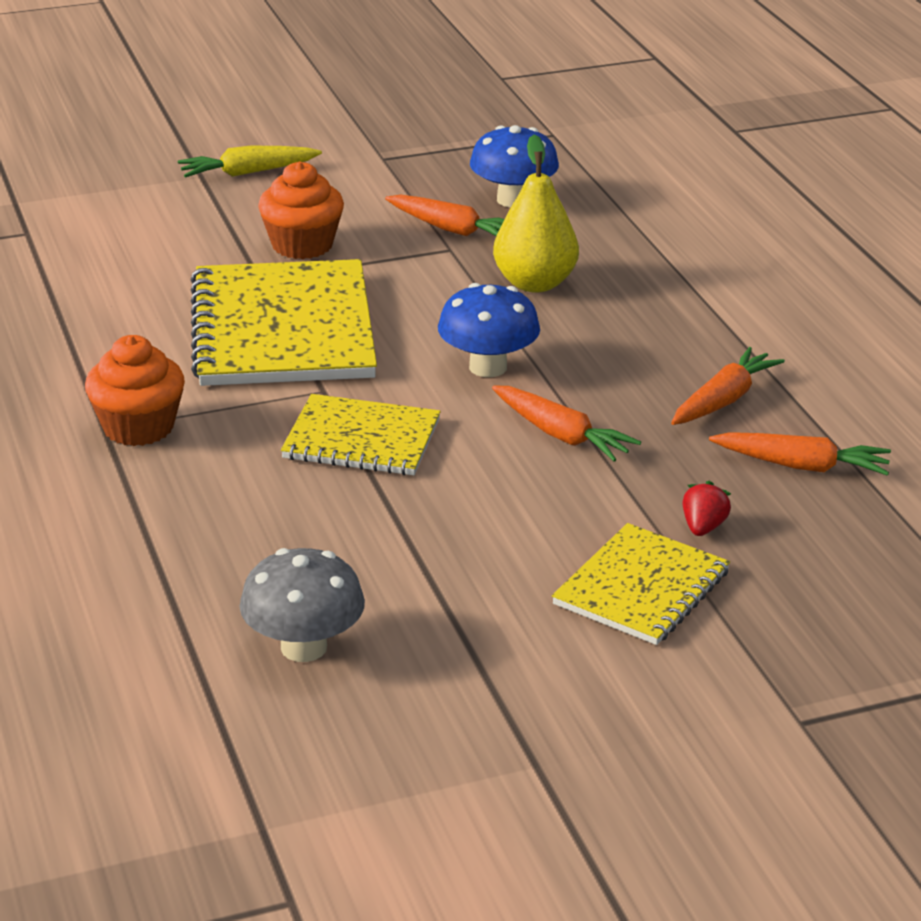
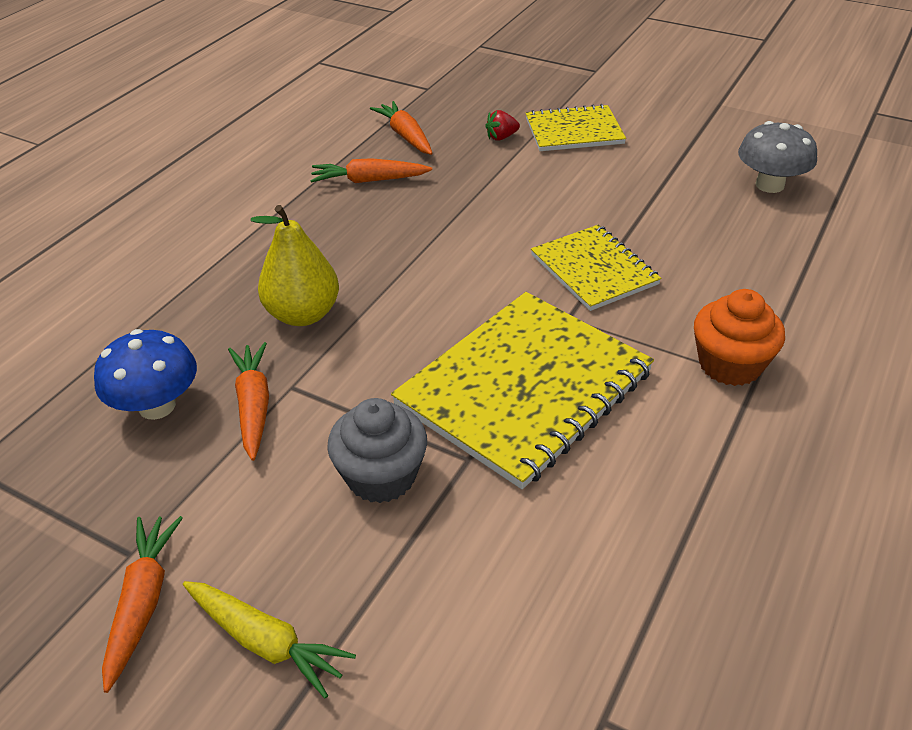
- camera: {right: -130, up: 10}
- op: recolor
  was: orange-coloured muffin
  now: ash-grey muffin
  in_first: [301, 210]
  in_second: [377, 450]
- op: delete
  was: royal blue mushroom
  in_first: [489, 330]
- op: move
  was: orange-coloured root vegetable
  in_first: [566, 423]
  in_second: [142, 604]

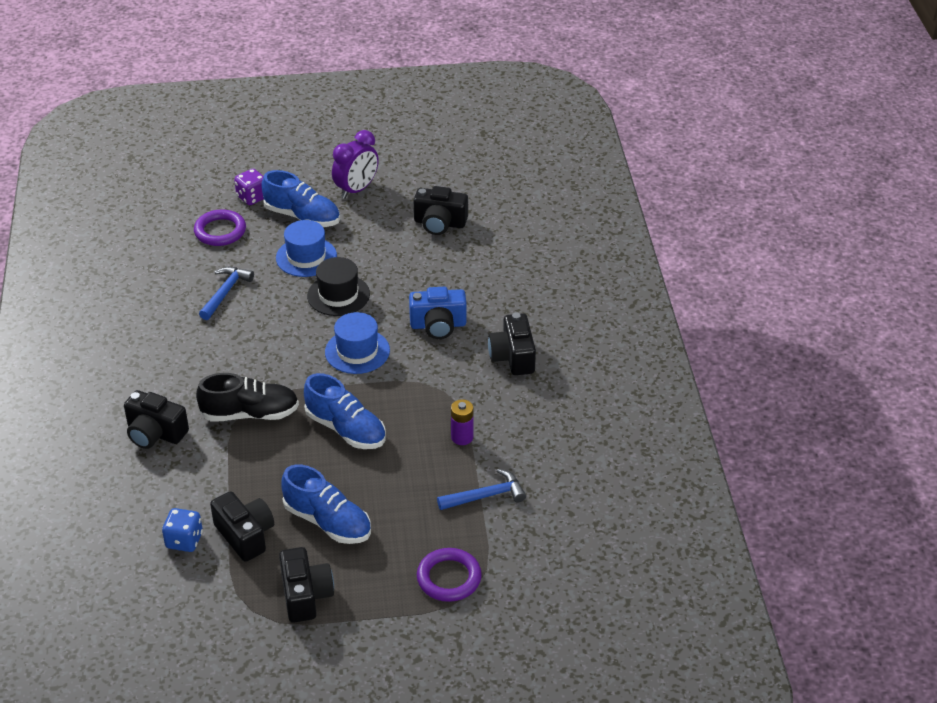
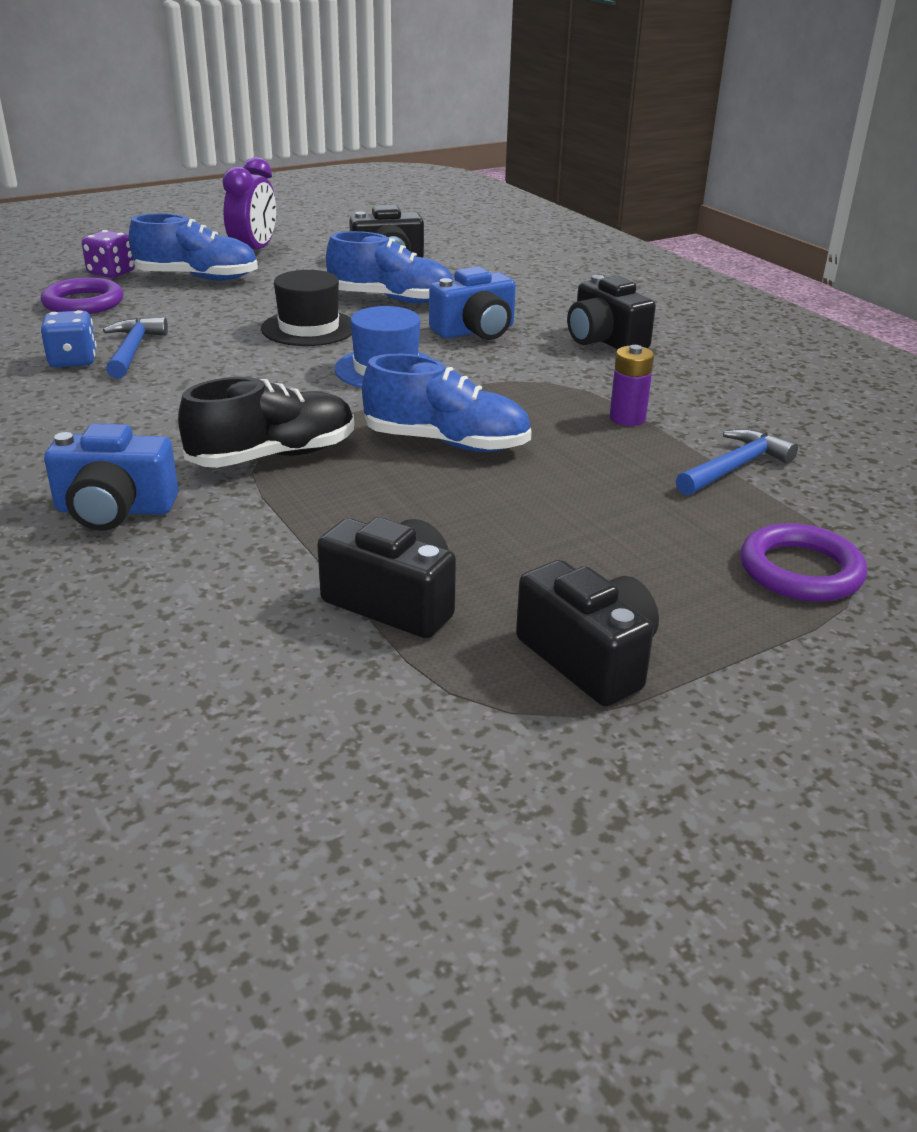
- camera: {right: -25, up: -10}
- op: recolor
  was: ebony compact camera
  now: royal blue compact camera
  in_first: [156, 419]
  in_second: [111, 477]
- op: move
  was: royal blue die
  in_first: [182, 530]
  in_second: [68, 338]
- op: delete
  was: royal blue hat
  in_first: [306, 248]
- op: move
  was: royal blue sneaker
  in_first: [326, 504]
  in_second: [389, 267]

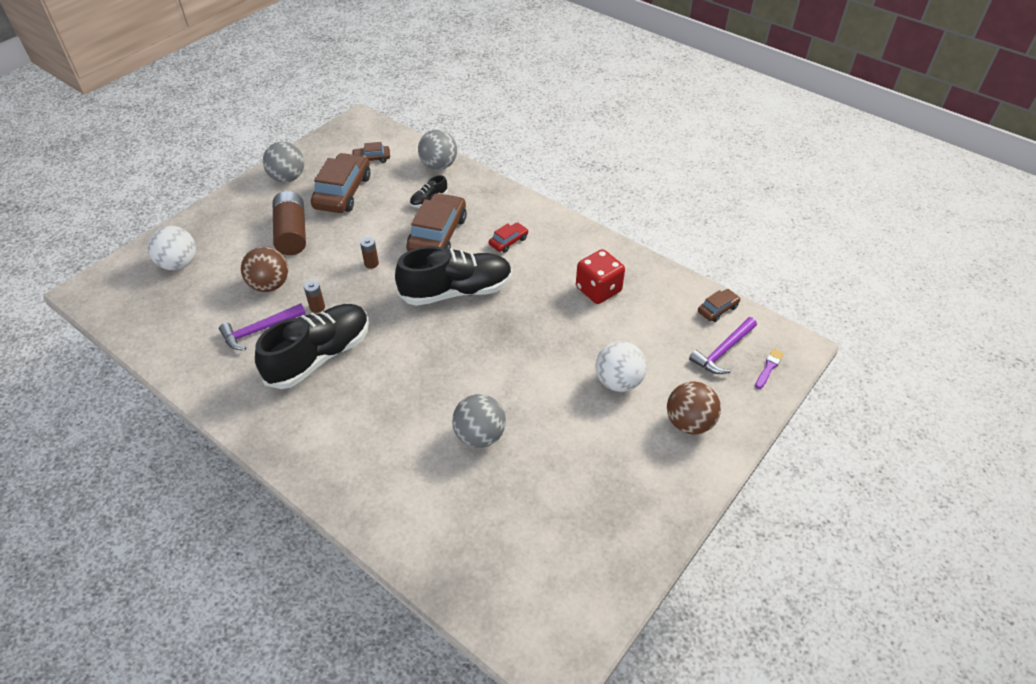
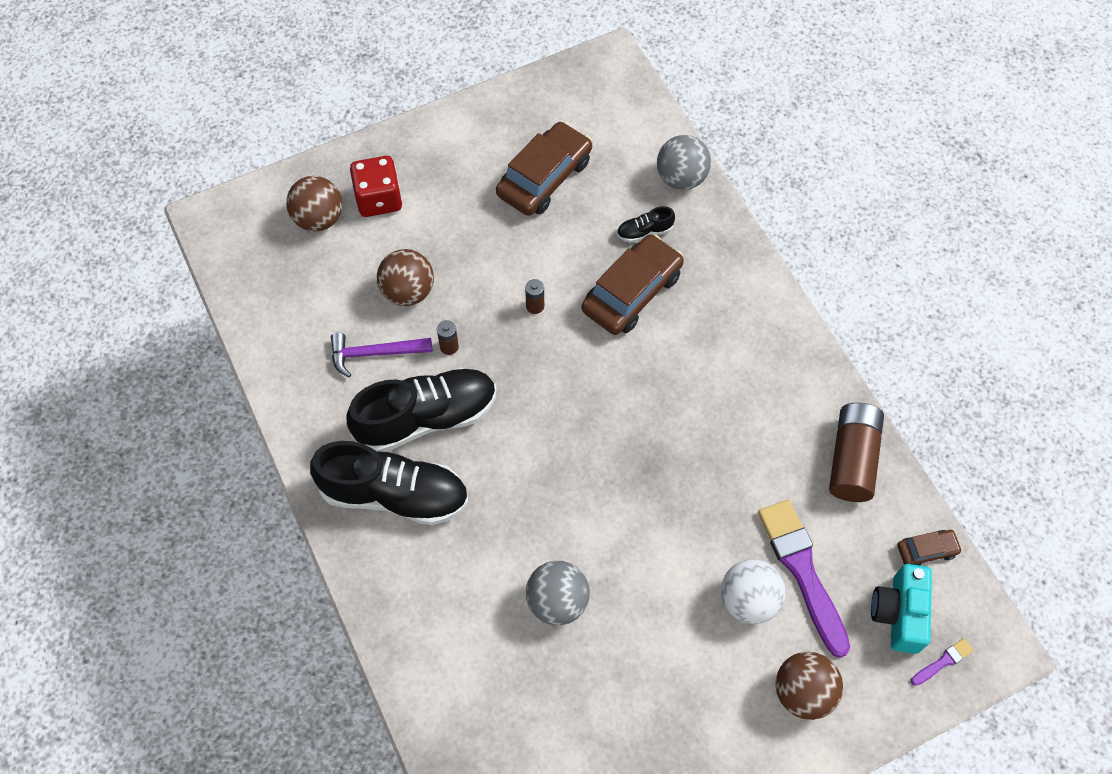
- camera: {right: 25, up: 15}
- op: recolor
  was: snow-white play ball
  now: dark brown play ball
  in_first: [172, 248]
  in_second: [314, 203]
- op: delete
  was: ash-grey play ball
  in_first: [283, 162]
- op: move
  was: dark brown AA battery
  in_first: [289, 223]
  in_second: [856, 452]
- op: delete
  was: dark brown car
  in_first: [371, 152]
- op: move
  was: ebony sneaker
  in_first: [453, 276]
  in_second: [389, 483]
- op: delete
  was: crimson car
  in_first: [508, 237]
- op: move
  was: crimson die
  in_first: [600, 276]
  in_second: [376, 186]
- op: replace
  was: purple claw hammer
  now: teal compact camera
  in_first: [723, 345]
  in_second: [901, 609]
- op: insert
  now: purple brush
  in_second: [804, 579]

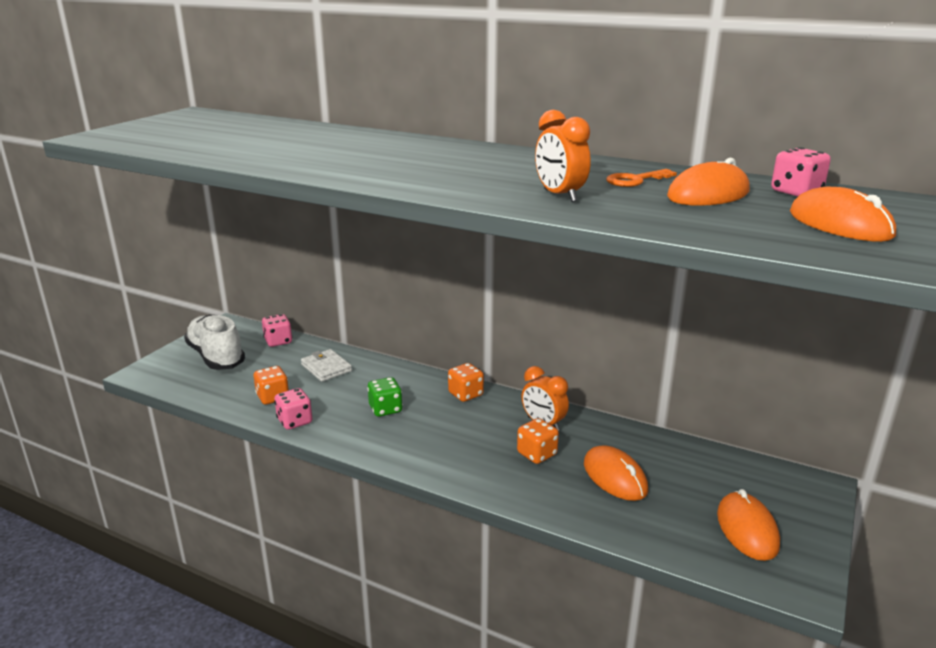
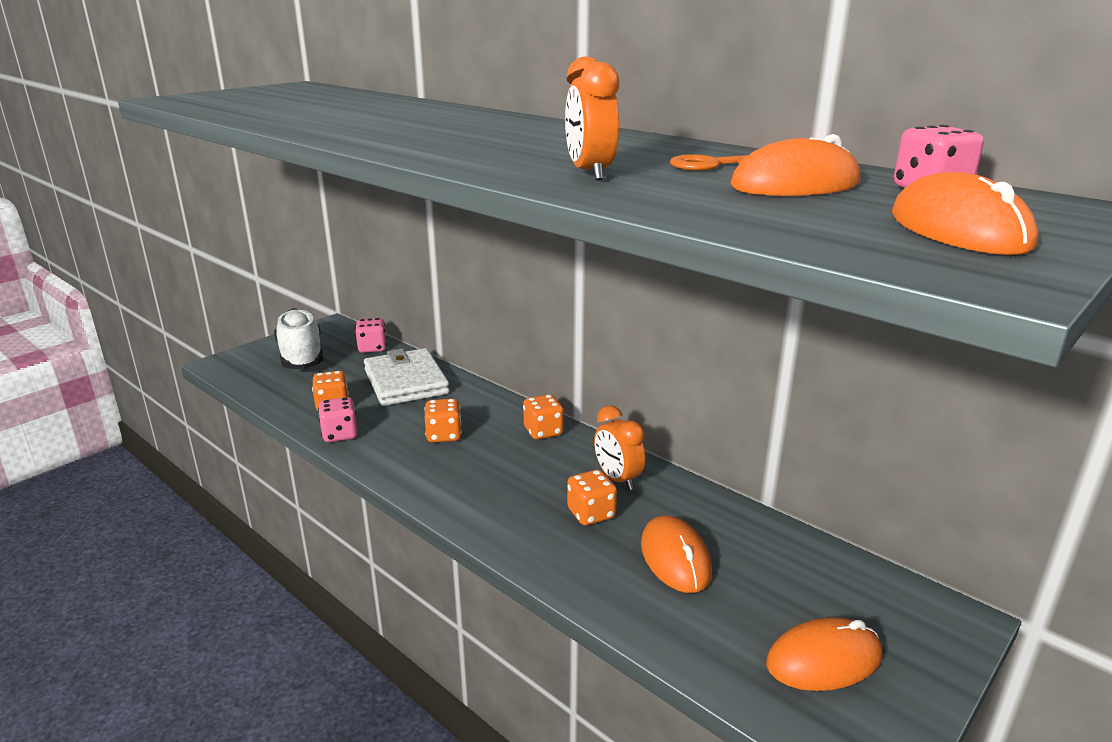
- camera: {right: 15, up: 0}
- op: resize
  was: snow-white card wallet
  in_first: [326, 365]
  in_second: [406, 377]
  ratio: 1.7
- op: recolor
  was: emerald die
  now: orange-coloured die
  in_first: [385, 397]
  in_second: [443, 420]
- op: rotate
  was: orange-coloured mouse
  in_first: [748, 525]
  in_second: [824, 654]
  clockwise: 60

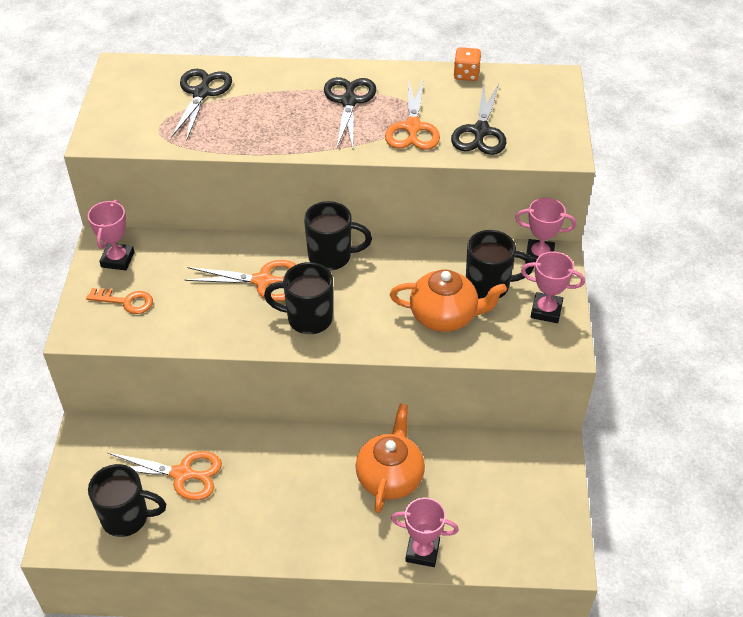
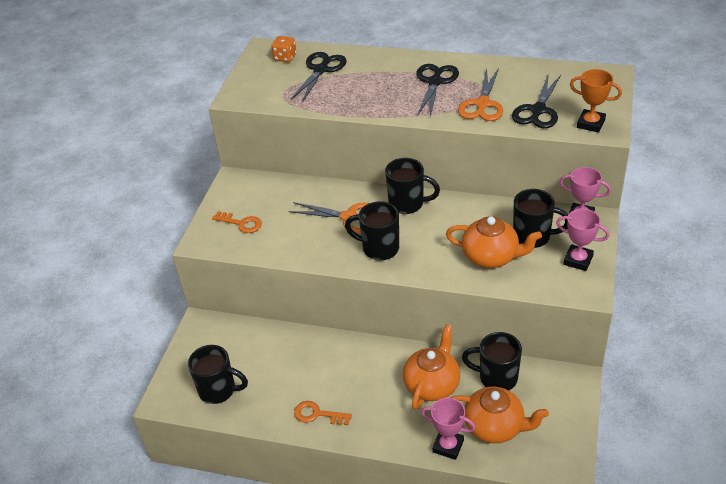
- camera: {right: 15, up: -5}
- op: delete
  was: pink trophy
  in_first: [111, 235]
- op: delete
  was: orange-coloured scissors
  in_first: [162, 476]
- op: move
  was: orange-coloured die
  in_first: [467, 64]
  in_second: [283, 49]
- op: insert
  now: orange-coloured latchkey
  in_second: [323, 413]
- op: insert
  now: orange-coloured tea pot
  in_second: [499, 415]
- op: insert
  now: ebony coffee mug
  in_second: [492, 361]
- op: insert
  now: orange-coloured trophy
  in_second: [596, 101]

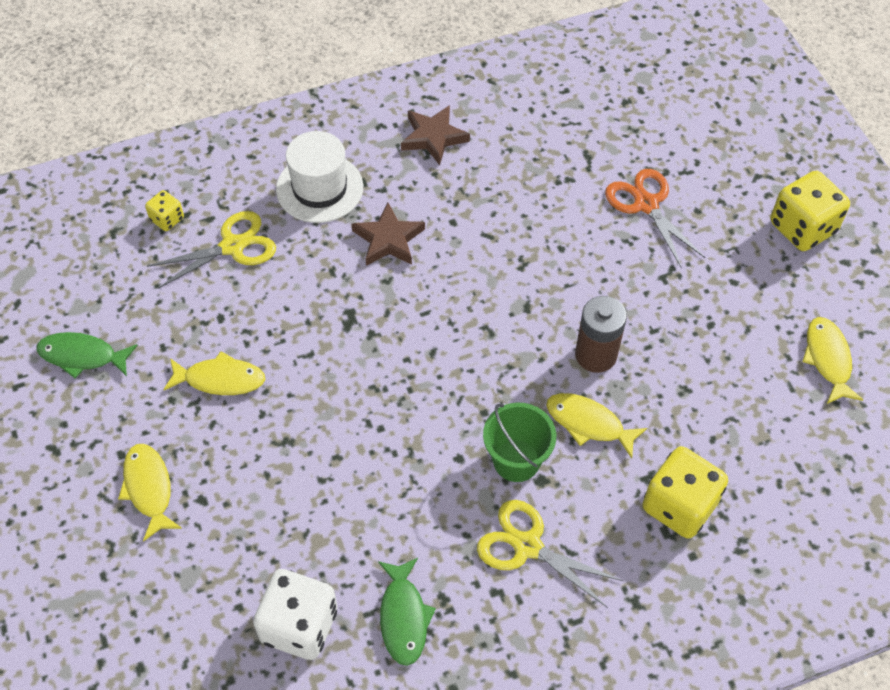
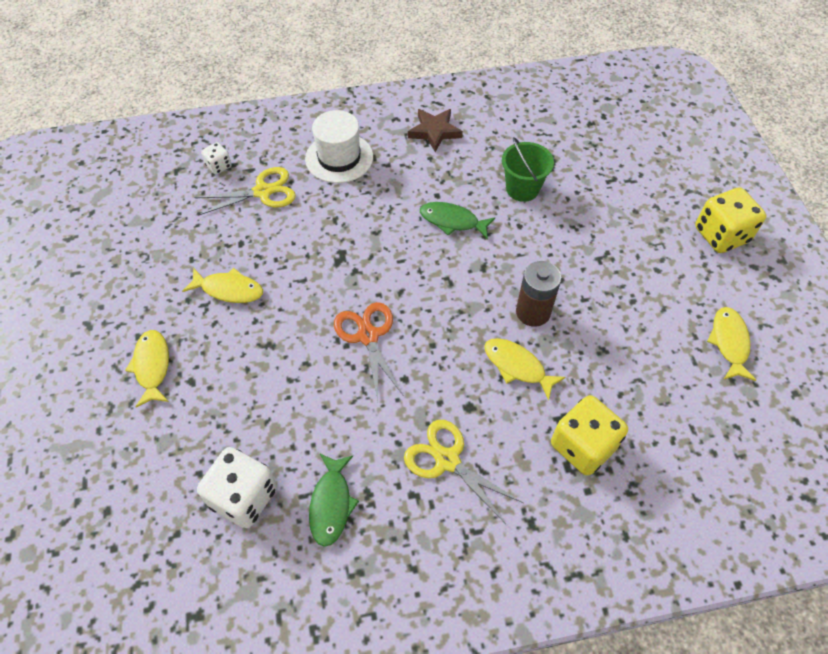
- camera: {right: 10, up: 0}
- op: move
  was: emerald toy fish
  in_first: [87, 355]
  in_second: [457, 220]
- op: recolor
  was: golden die
  now: snow-white die
  in_first: [164, 210]
  in_second: [216, 158]
- op: delete
  was: dark brown five-pointed star
  in_first: [388, 234]
- op: move
  was: emerald sand bucket
  in_first: [519, 442]
  in_second: [528, 169]
- op: move
  was: orange-coloured scissors
  in_first: [655, 218]
  in_second: [369, 351]

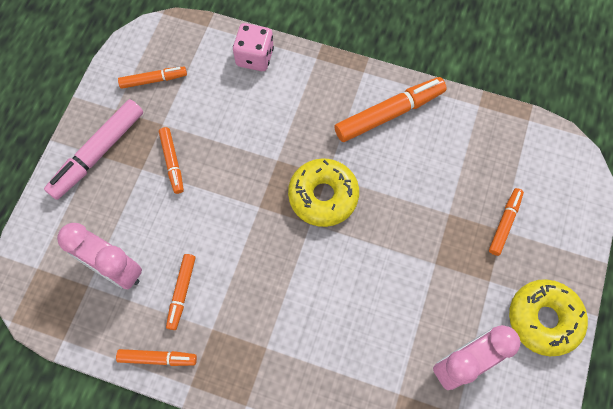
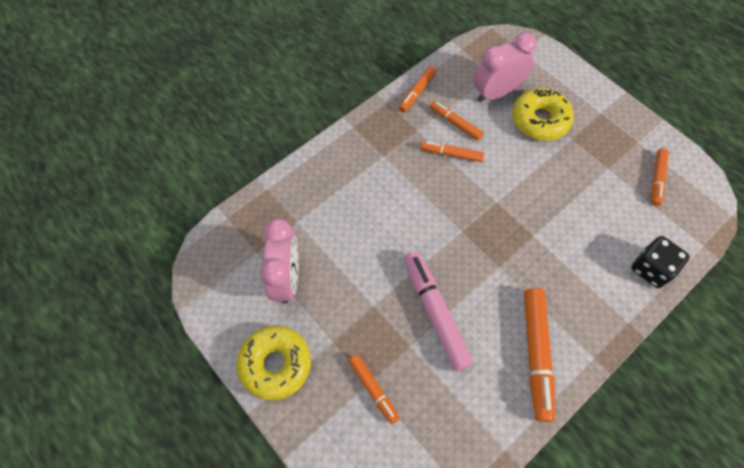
- camera: {right: 120, up: -5}
- op: move
  was: pink felt pen
  in_first: [93, 149]
  in_second: [438, 312]
- op: move
  was: orange-coloured felt pen
  in_first: [171, 160]
  in_second: [452, 151]
- op: recolor
  was: pink die
  now: ebony die
  in_first: [253, 47]
  in_second: [660, 262]
- op: move
  was: golden glazed donut
  in_first: [323, 192]
  in_second: [543, 114]

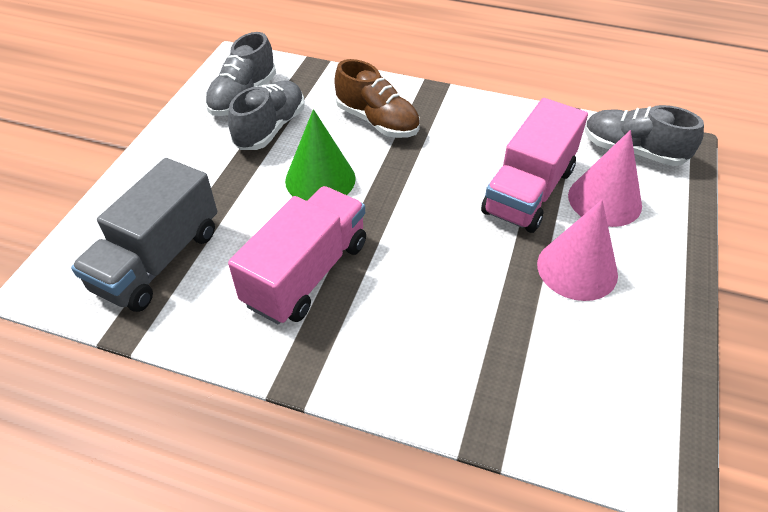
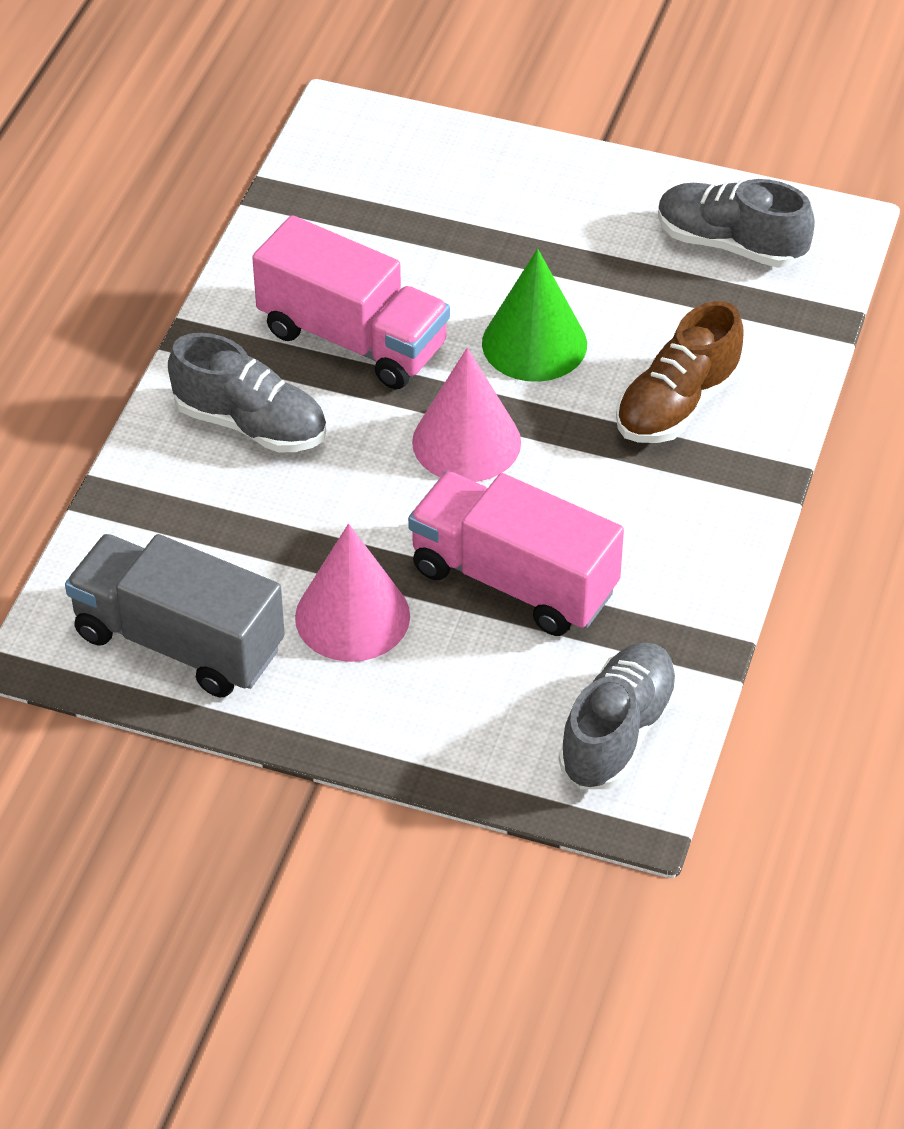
- camera: {right: 90, up: 0}
- op: move
  was: ash-grey toy truck
  in_first: [144, 235]
  in_second: [175, 615]
- op: move
  was: ash-grey sneaker
  in_first: [266, 115]
  in_second: [247, 393]
- op: move
  was: pink cone
  in_first: [605, 178]
  in_second: [466, 415]

